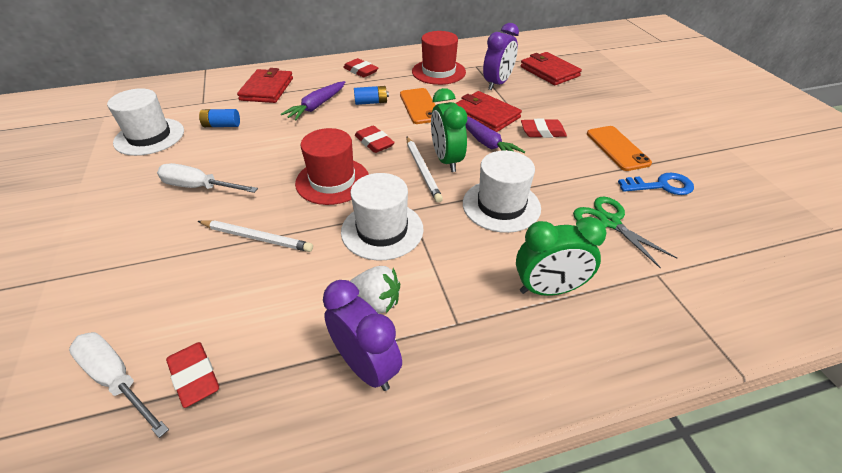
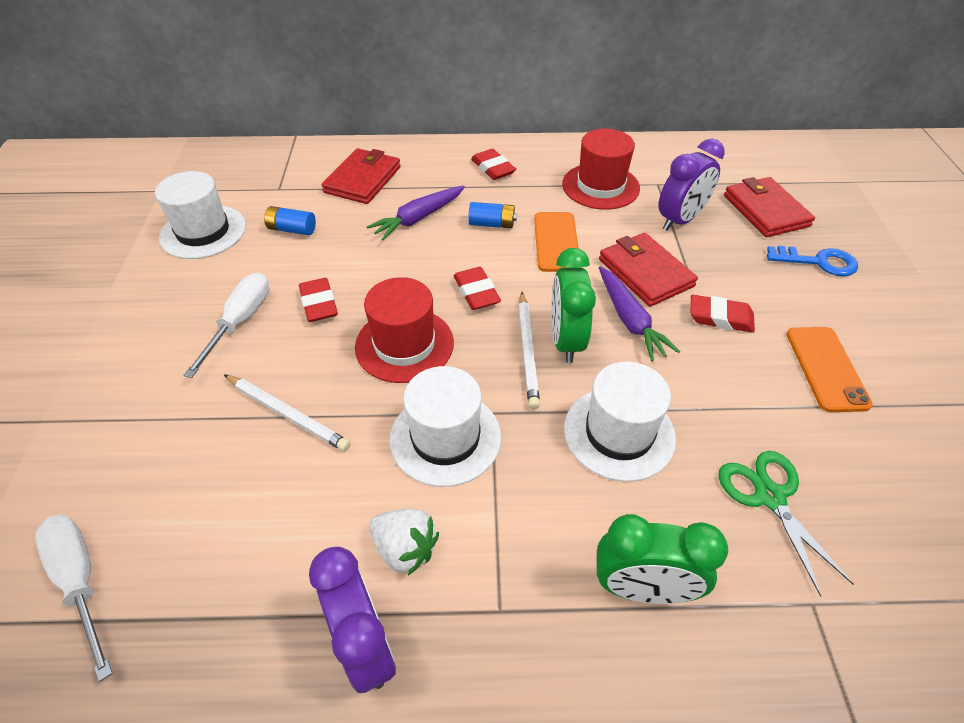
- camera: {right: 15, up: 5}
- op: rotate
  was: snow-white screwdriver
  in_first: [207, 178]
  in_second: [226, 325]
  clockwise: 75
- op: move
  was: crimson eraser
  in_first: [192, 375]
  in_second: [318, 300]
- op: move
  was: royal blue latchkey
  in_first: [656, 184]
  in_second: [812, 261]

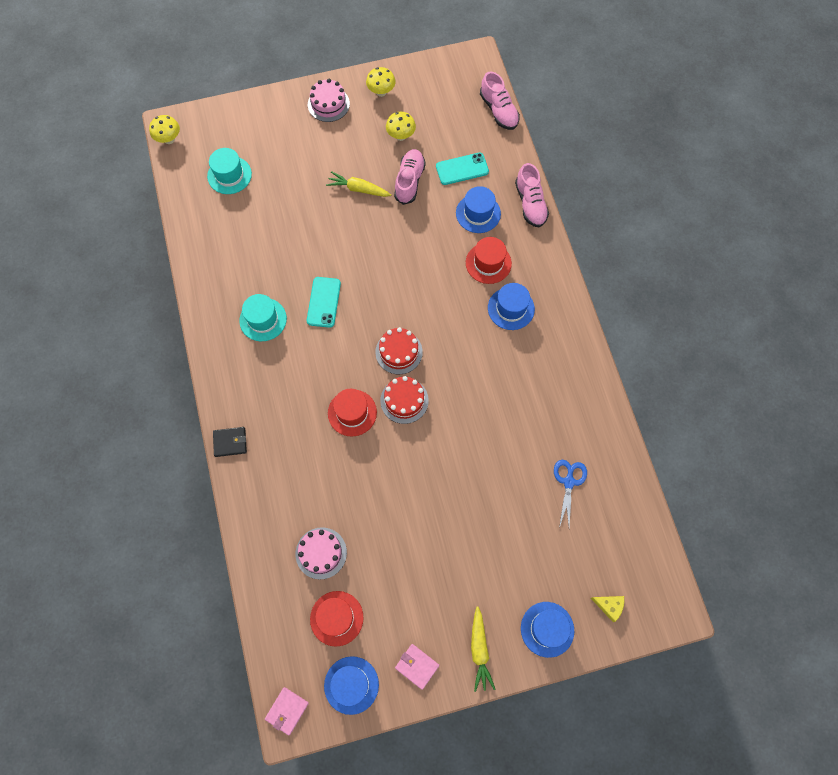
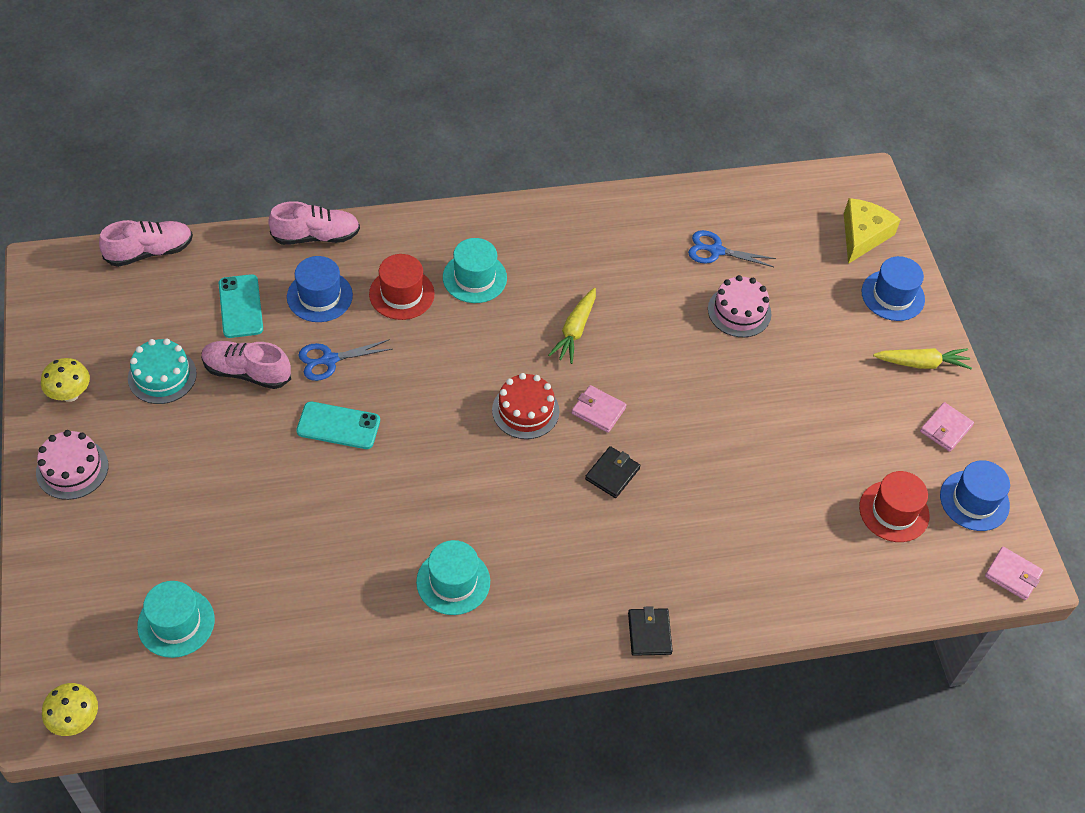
- camera: {right: -90, up: -15}
- op: move
  was: pink cake
  in_first: [321, 553]
  in_second: [739, 306]
- op: move
  was: teal mobile phone
  in_first: [324, 302]
  in_second: [338, 425]
- op: move
  was: golden root vegetable
  in_first: [358, 184]
  in_second: [572, 326]
- op: replace
  was: crimson hat
  now: ebony card wallet
  in_first: [352, 413]
  in_second: [612, 472]
- op: replace
  was: crimson cake
  now: pink card wallet
  in_first: [404, 400]
  in_second: [599, 409]
- op: replace
  was: golden mushroom
  now: teal cake
  in_first: [401, 126]
  in_second: [162, 371]
- op: recolor
  was: royal blue hat
  now: teal hat
  in_first: [511, 306]
  in_second: [475, 270]
- op: resize
  was: golden cheese wedge
  in_first: [607, 609]
  in_second: [872, 231]
  ratio: 1.79
- op: insert
  now: royal blue scissors
  in_second: [345, 360]

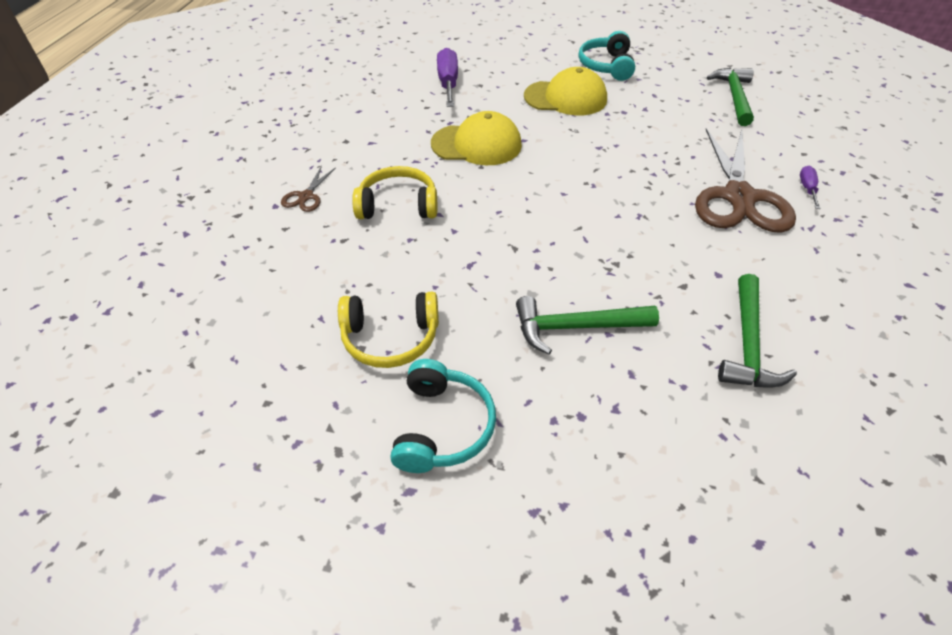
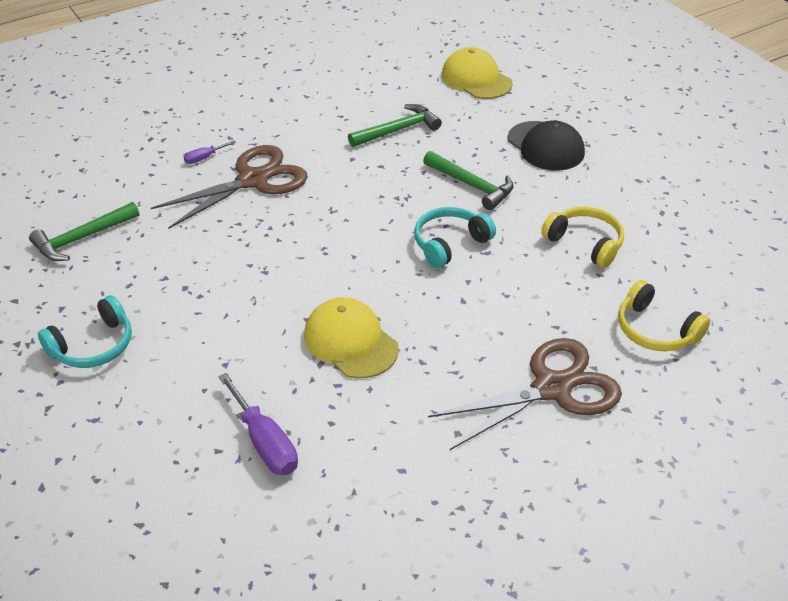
- camera: {right: -135, up: -5}
- op: resize
  was: dark brown scissors
  in_first: [308, 189]
  in_second: [525, 394]
  ratio: 2.35
- op: move
  was: golden headphones
  in_first: [394, 192]
  in_second: [664, 315]
- op: move
  was: teal headphones
  in_first: [443, 416]
  in_second: [455, 237]
- op: rotate
  was: purple screwdriver
  in_first: [447, 77]
  in_second: [258, 424]
  clockwise: -75
- op: move
  was: golden peaked cap
  in_first: [565, 91]
  in_second: [477, 73]
- op: insert
  now: ebony peaked cap
  in_second: [546, 145]

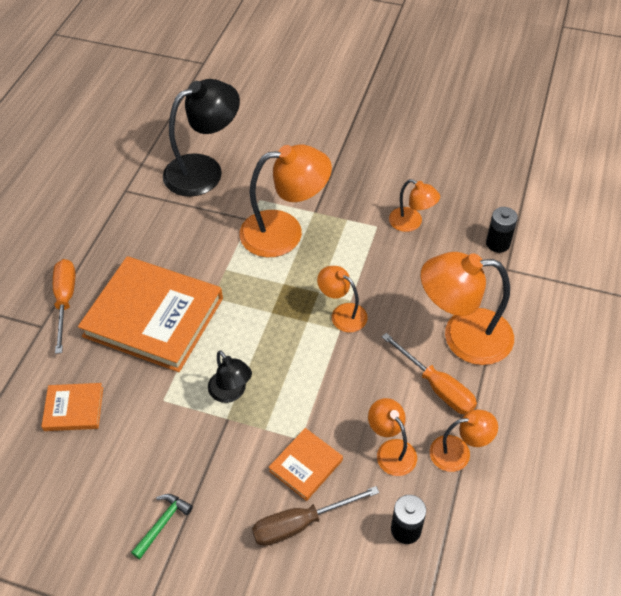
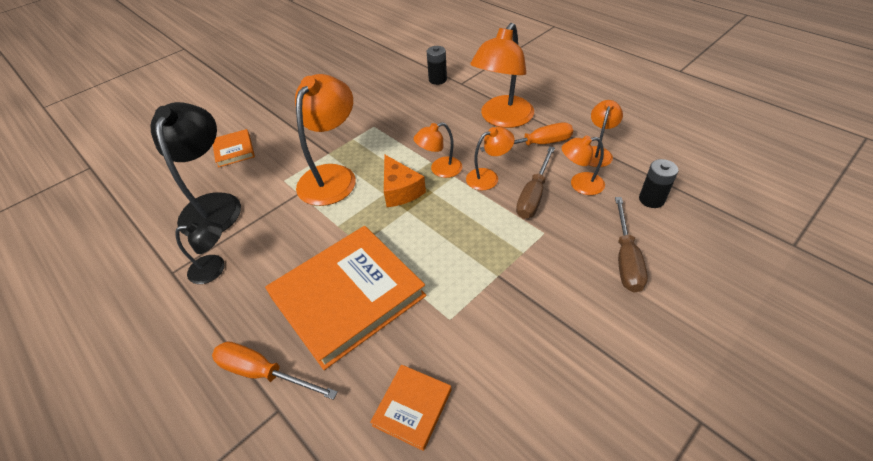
- camera: {right: -60, up: -5}
- op: delete
  was: emerald claw hammer
  in_first: [162, 526]
- op: move
  was: ebony lamp
  in_first: [230, 376]
  in_second: [200, 252]
- op: move
  was: orange-coloured book
  in_first: [306, 464]
  in_second: [234, 148]
- op: move
  was: orange-coloured lamp
  in_first: [414, 205]
  in_second: [490, 158]
- op: insert
  now: orange-coloured cheese wedge
  in_second: [405, 180]
- op: insert
  now: dark brown screwdriver
  in_second: [535, 182]

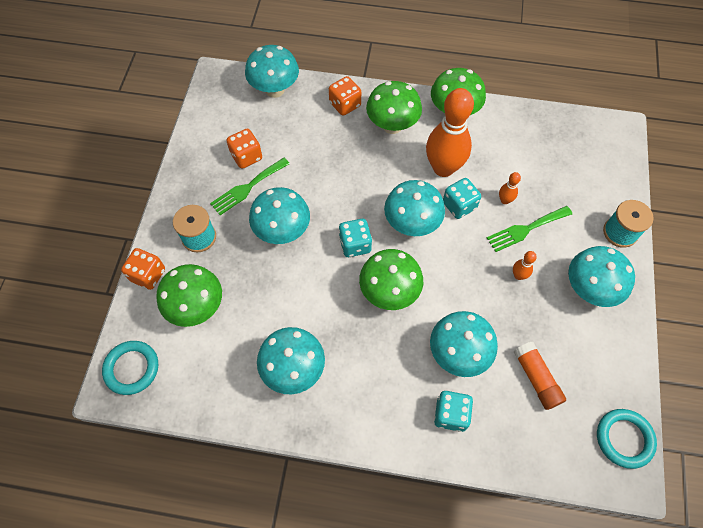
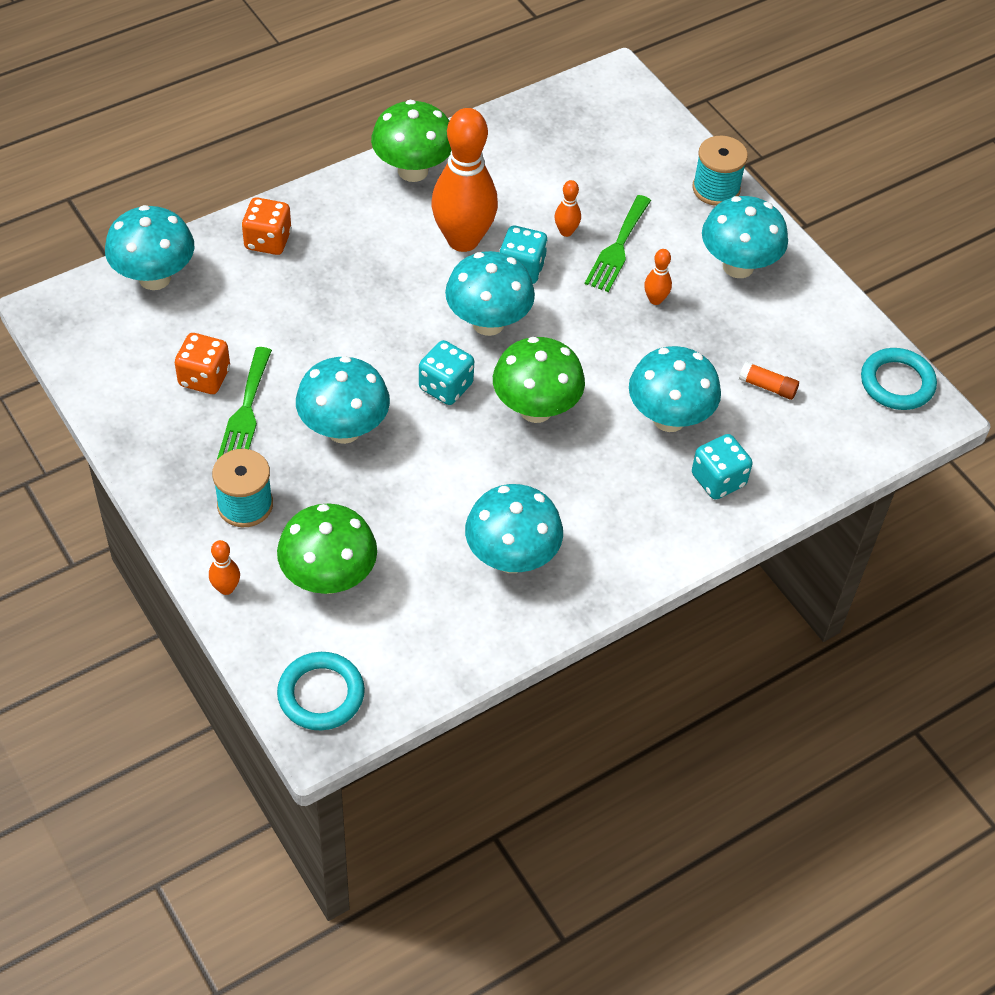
- camera: {right: -45, up: -10}
- op: replace
  was: orange-coloured die
  now: orange-coloured skittle
  in_first: [143, 269]
  in_second: [224, 567]
- op: delete
  was: emerald mushroom
  in_first: [394, 107]
- op: resize
  was: orange-coloured glue
  in_first: [539, 376]
  in_second: [769, 380]
  ratio: 0.65

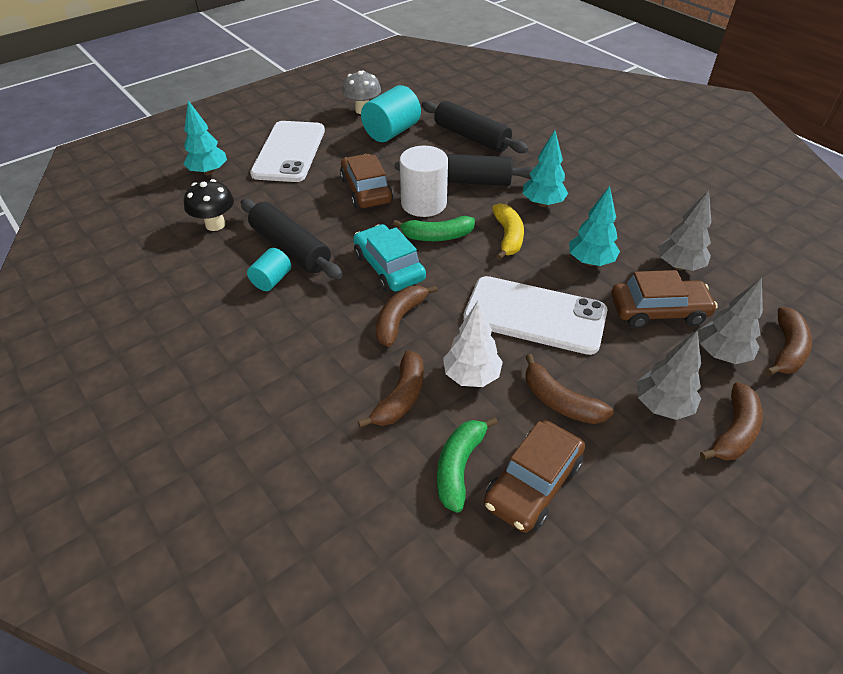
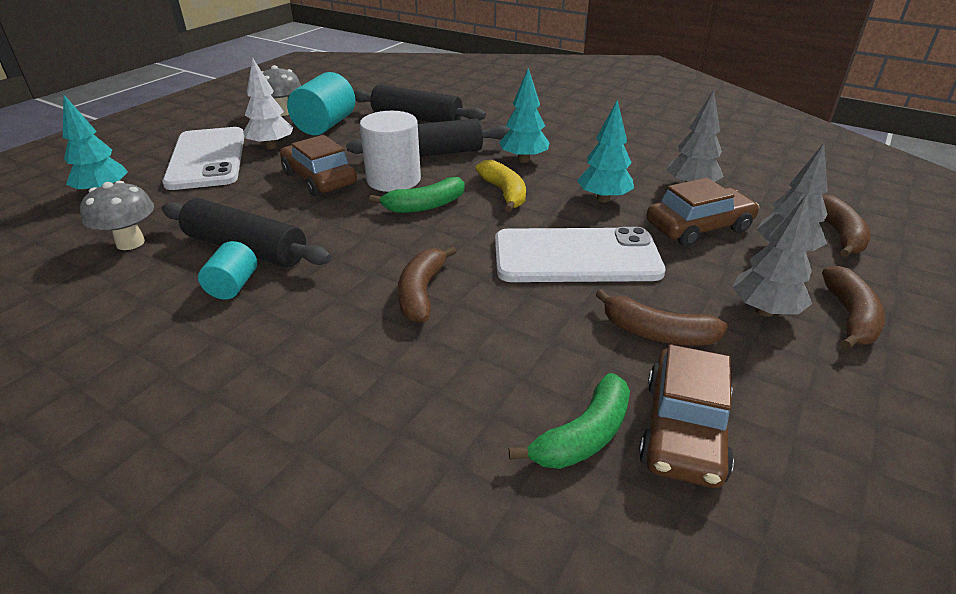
- camera: {right: -20, up: -10}
- op: recolor
  was: ebony mushroom
  now: ash-grey mushroom
  in_first: [209, 205]
  in_second: [117, 215]
- op: delete
  was: teal car
  in_first: [389, 258]
- op: delete
  was: dark brown banana
  in_first: [391, 389]
- op: rotate
  was: emerald banana
  in_first: [467, 465]
  in_second: [569, 421]
  clockwise: -135
- op: move
  was: snow-white tree
  in_first: [473, 344]
  in_second: [268, 103]

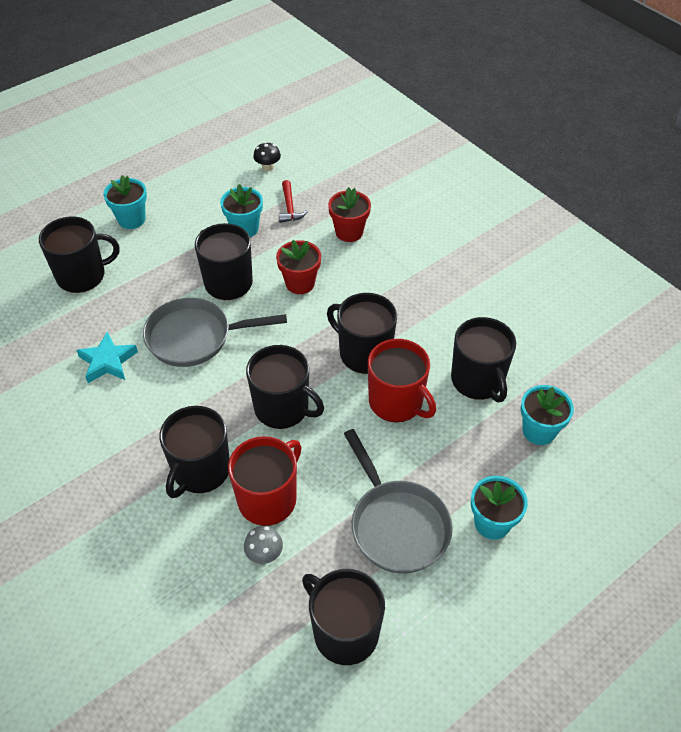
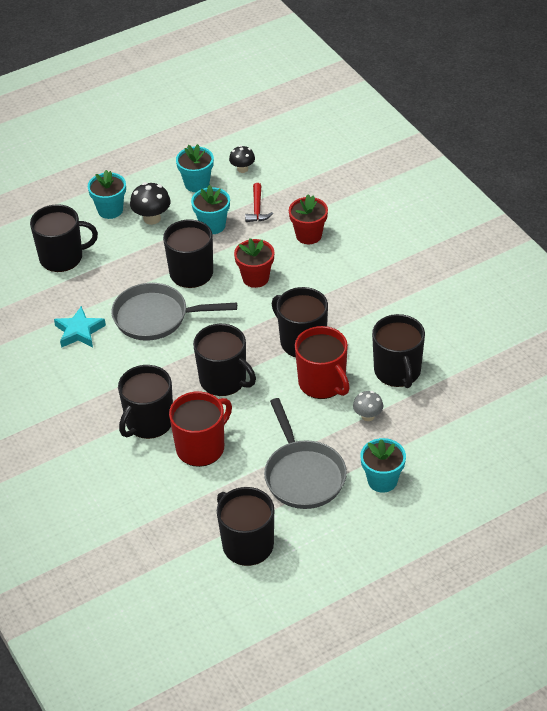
- camera: {right: 10, up: -5}
- op: move
  was: ash-grey mushroom
  in_first: [263, 545]
  in_second: [368, 406]
- op: move
  was: teal potted plant
  in_first: [547, 415]
  in_second: [195, 168]
- op: insert
  now: ebony mushroom
  in_second: [150, 203]

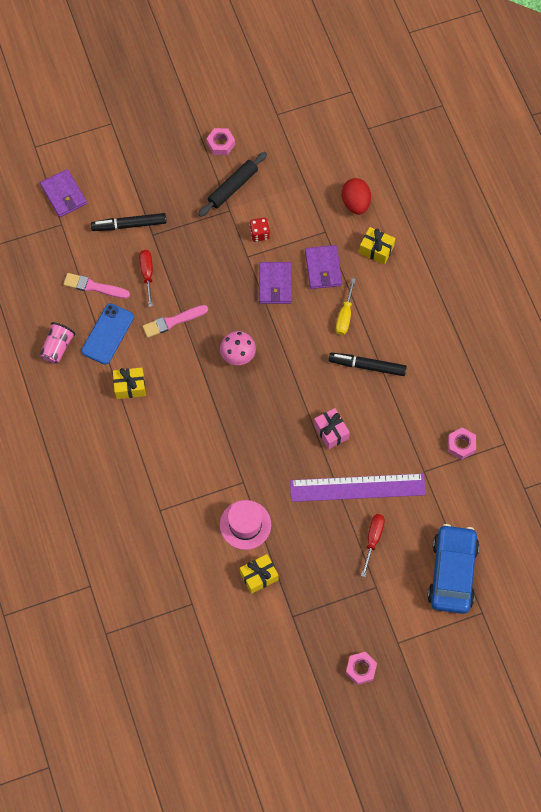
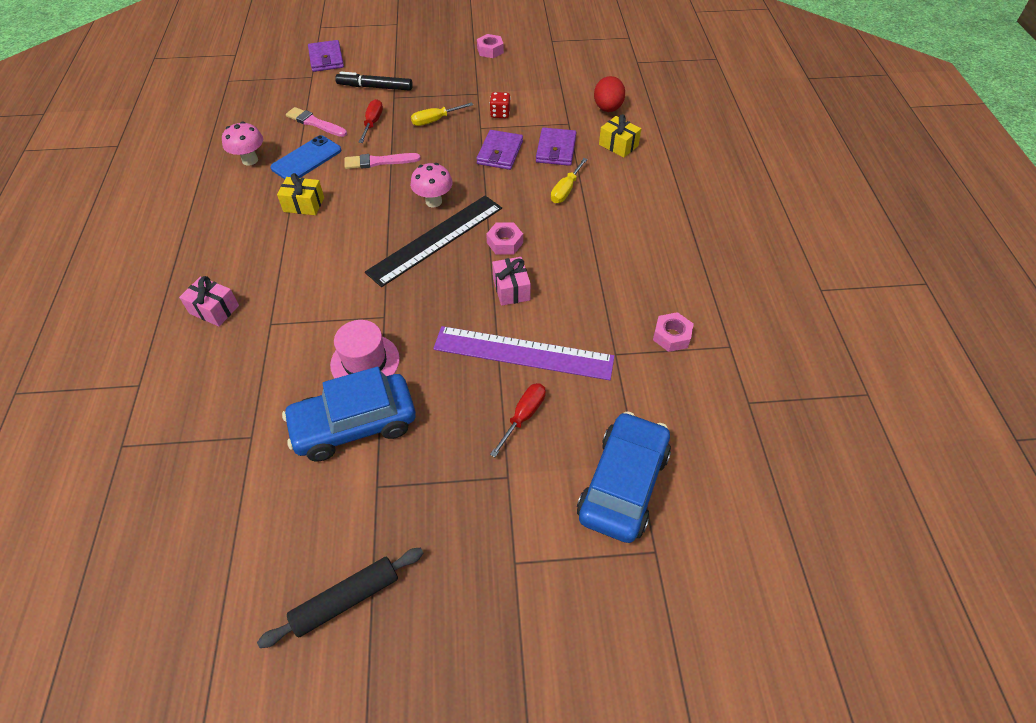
- camera: {right: 15, up: -15}
- op: replace
  was: pink tumbler
  now: pink mushroom
  in_first: [57, 343]
  in_second: [242, 144]
- op: move
  was: ebony rolling pin
  in_first: [232, 184]
  in_second: [340, 598]
- op: replace
  was: golden present
  now: royal blue car
  in_first: [259, 574]
  in_second: [349, 414]
- op: delete
  was: ebony felt pen
  in_first: [368, 364]
- op: move
  was: pink hexagon nut
  in_first: [361, 668]
  in_second: [504, 238]
- op: insert
  now: pink present
  in_second: [209, 301]
- op: insert
  now: ebony measuring stick
  in_second: [433, 241]
- op: insert
  now: golden screwdriver
  in_second: [442, 114]

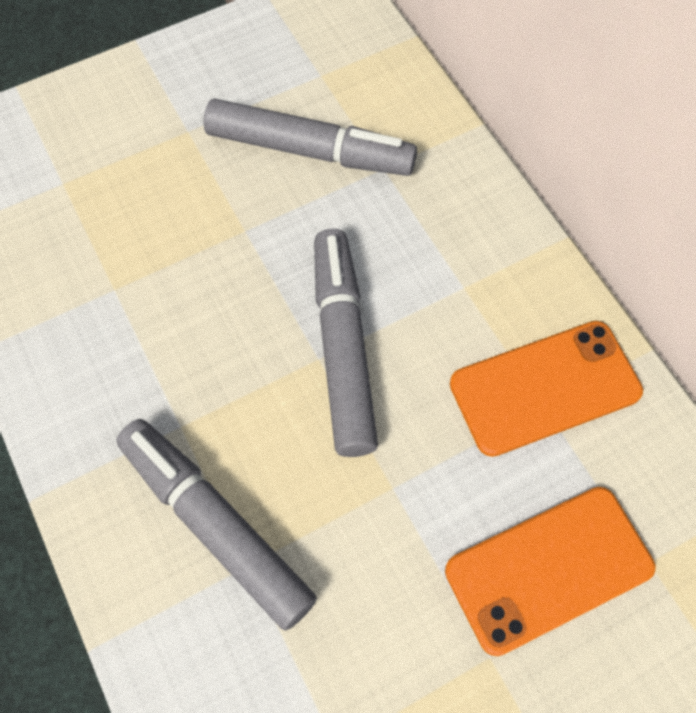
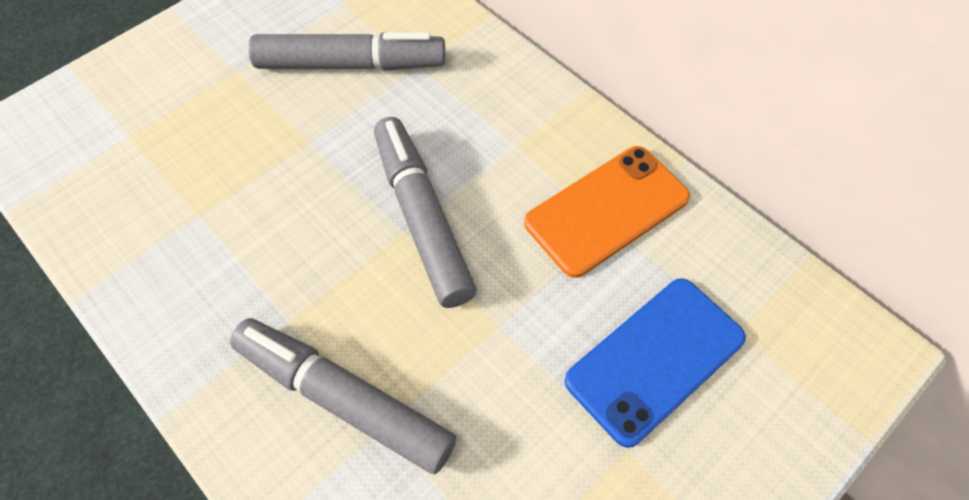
- camera: {right: -15, up: -5}
- op: recolor
  was: orange-coloured mobile phone
  now: royal blue mobile phone
  in_first: [550, 571]
  in_second: [655, 363]

